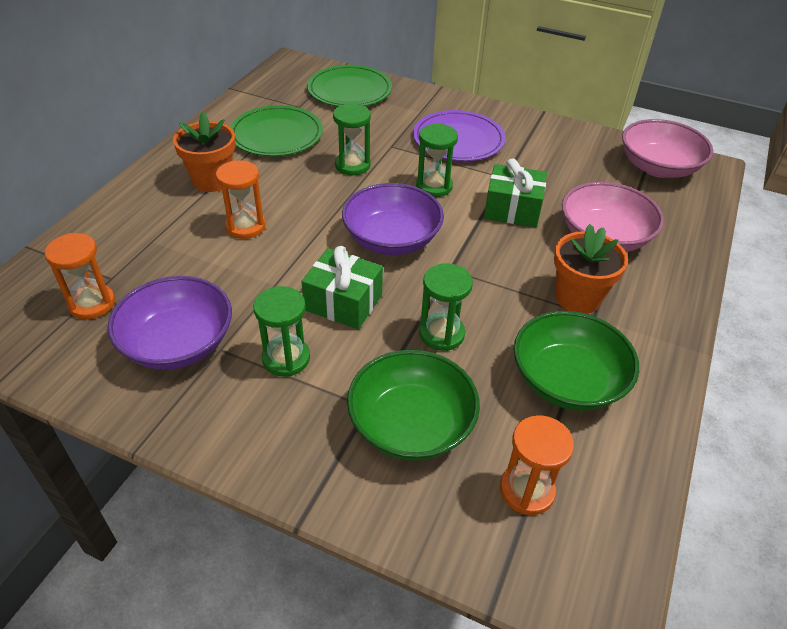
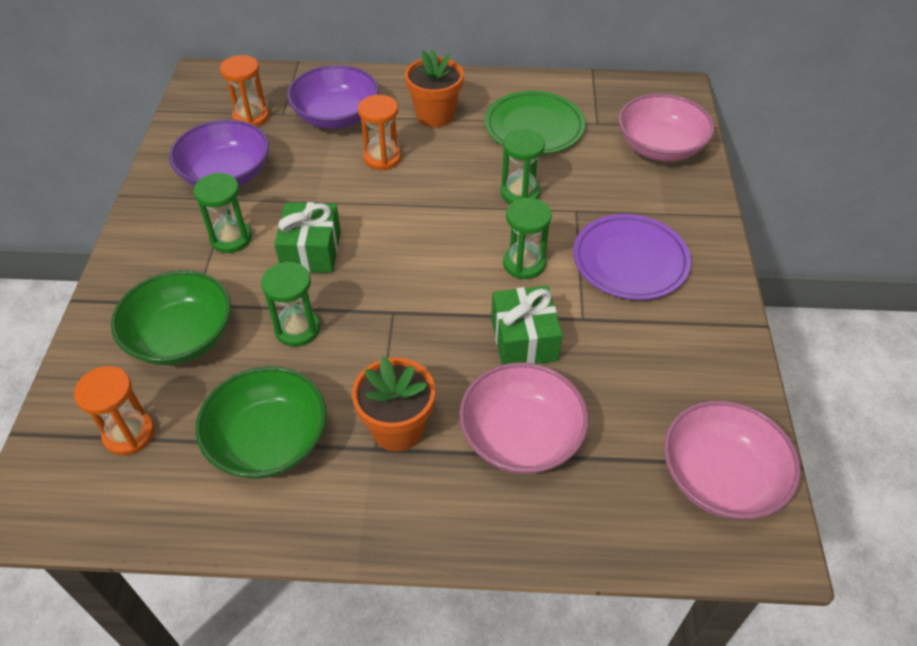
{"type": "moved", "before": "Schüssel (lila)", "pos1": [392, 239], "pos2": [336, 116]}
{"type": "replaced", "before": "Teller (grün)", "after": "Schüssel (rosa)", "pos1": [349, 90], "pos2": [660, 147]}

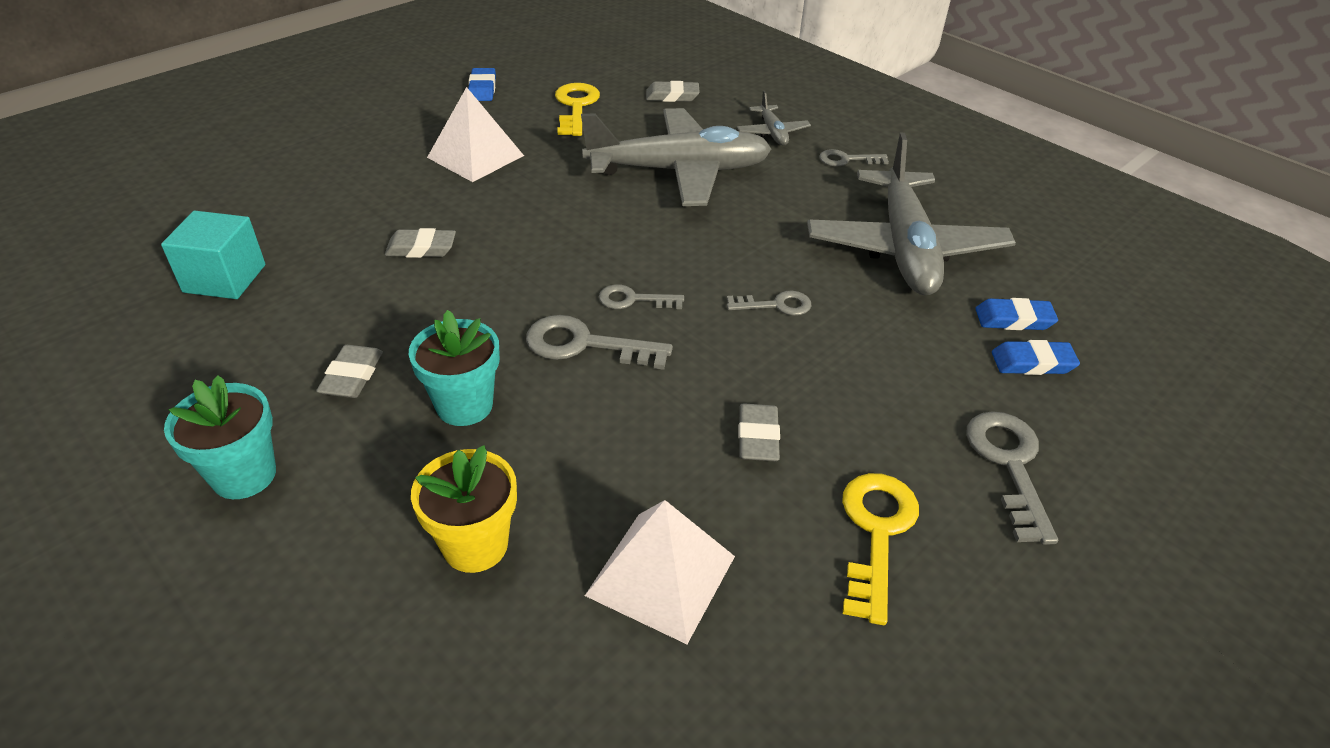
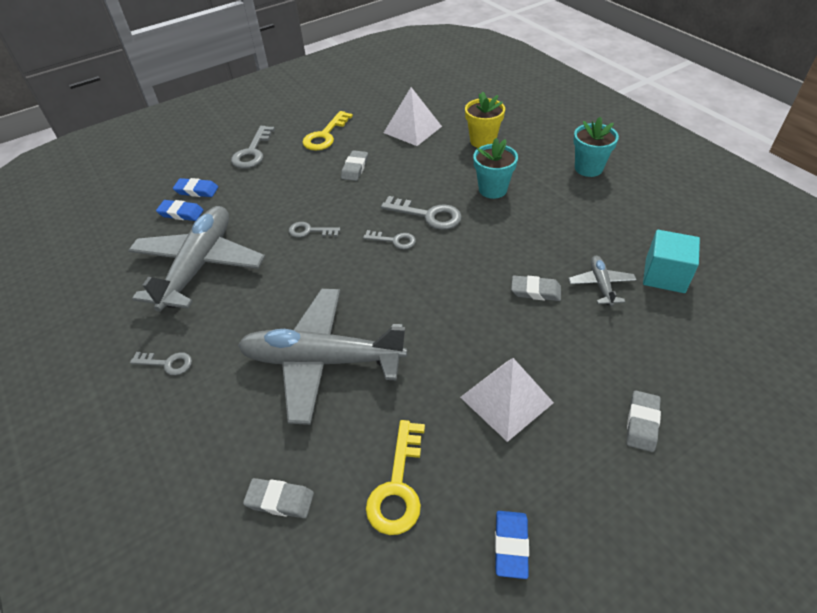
{"type": "moved", "before": "Radiergummi (grau)", "pos1": [352, 376], "pos2": [642, 423]}
{"type": "moved", "before": "Flugzeug (grau)", "pos1": [772, 133], "pos2": [601, 284]}

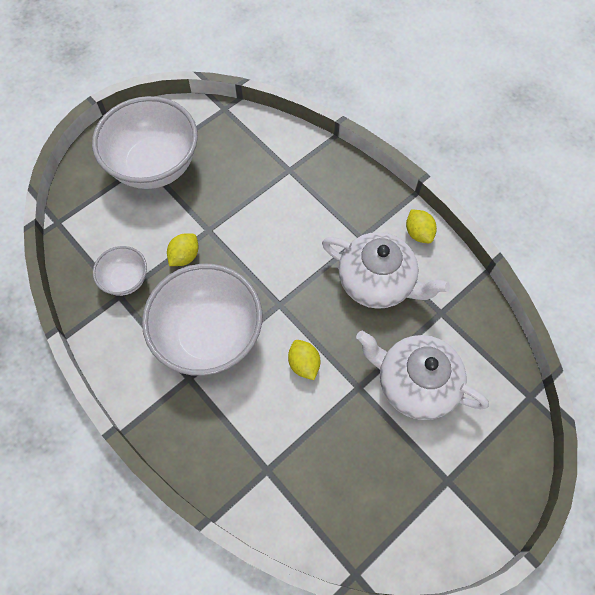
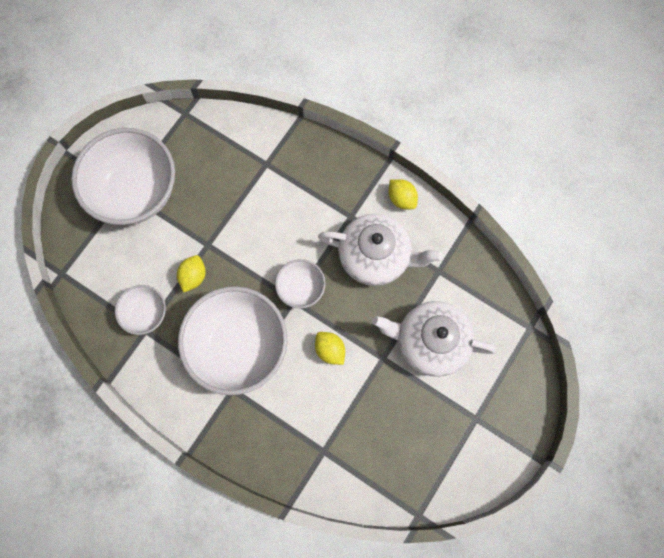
{"type": "added", "after": "Schüssel (weiß)", "pos2": [301, 288]}

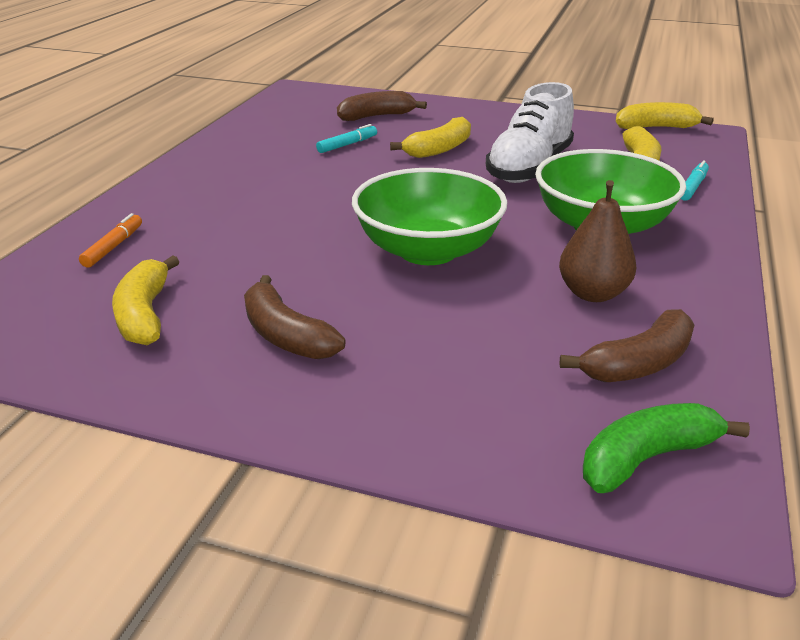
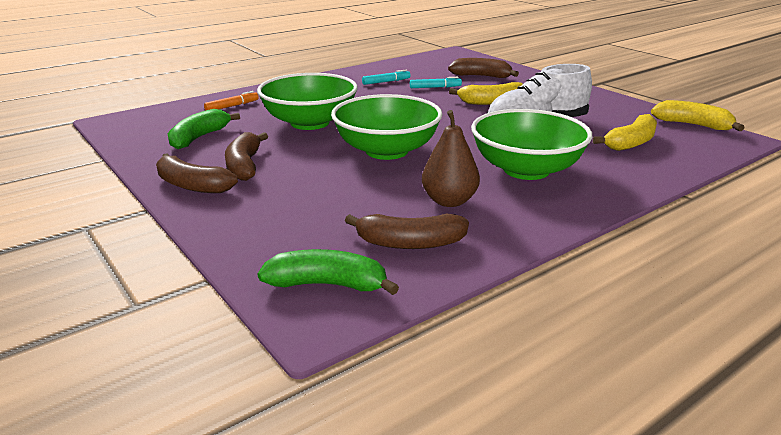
{"type": "added", "after": "Banane (braun)", "pos2": [192, 185]}
{"type": "added", "after": "Schüssel (grün)", "pos2": [310, 123]}
{"type": "moved", "before": "Filzstift (türkis)", "pos1": [692, 187], "pos2": [386, 82]}
{"type": "recoloured", "before": "Banane (gelb)", "after": "Banane (grün)", "pos1": [145, 314], "pos2": [199, 137]}

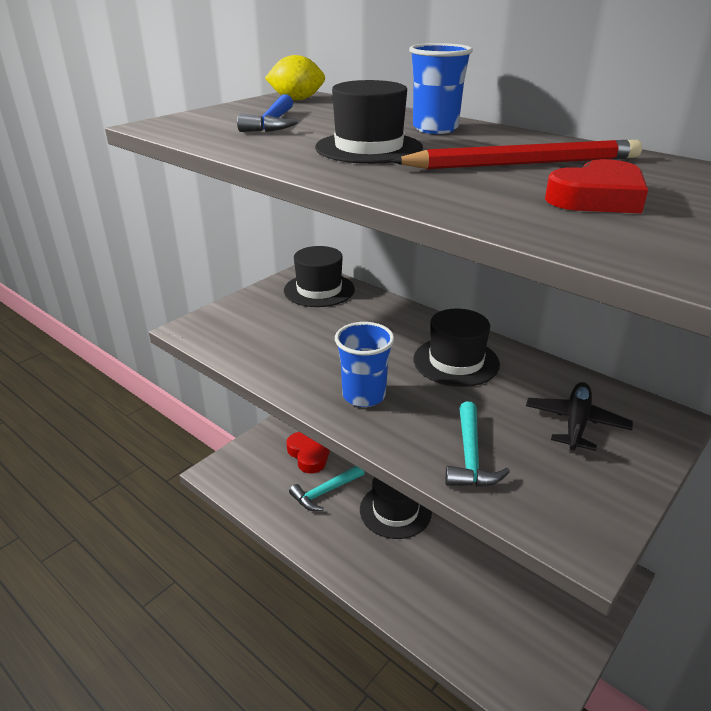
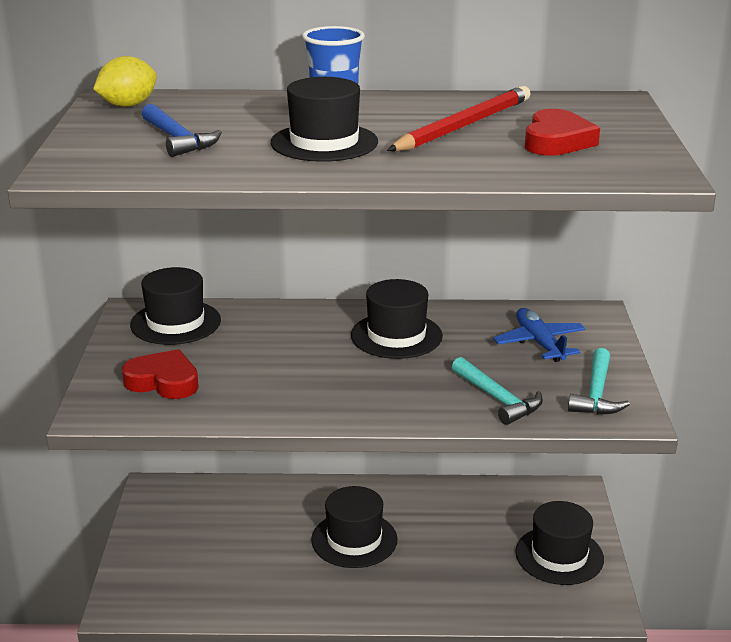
{"type": "removed", "before": "Becher (blau)", "pos1": [364, 396]}
{"type": "added", "after": "Hut (schwarz)", "pos2": [559, 555]}
{"type": "moved", "before": "Herz (rot)", "pos1": [309, 454], "pos2": [163, 381]}
{"type": "moved", "before": "Hammer (türkis)", "pos1": [325, 492], "pos2": [596, 393]}
{"type": "recoloured", "before": "Flugzeug (schwarz)", "after": "Flugzeug (blau)", "pos1": [576, 423], "pos2": [539, 343]}

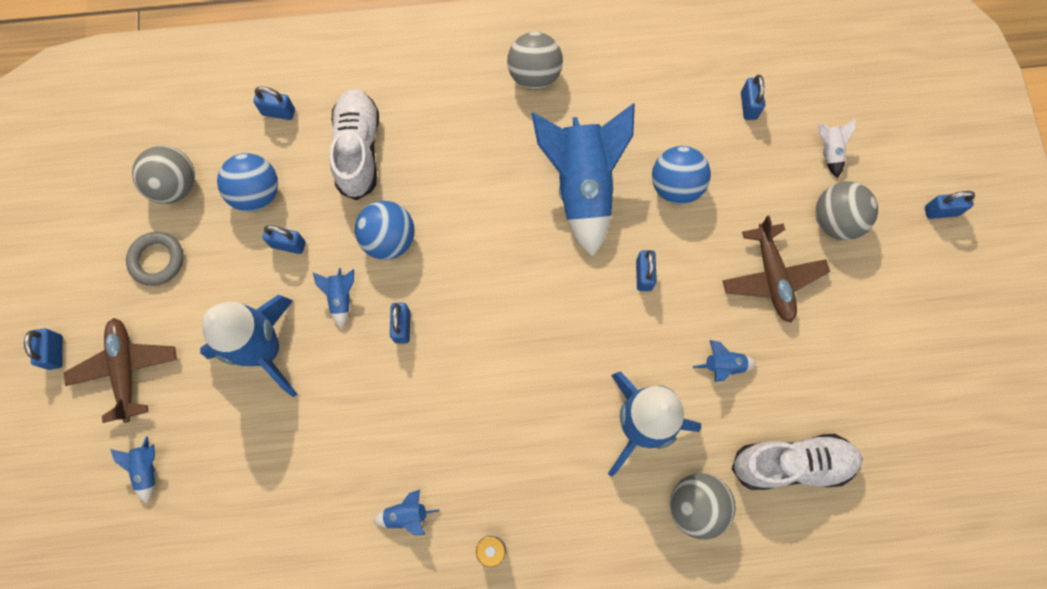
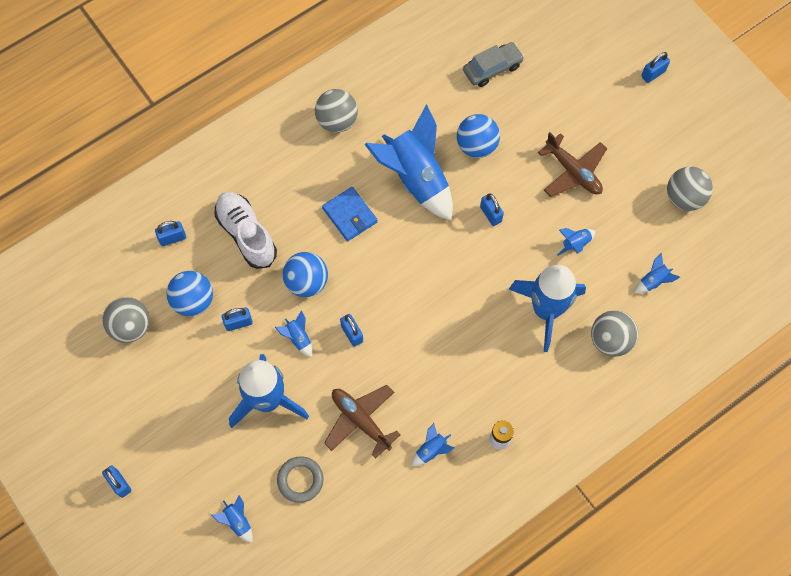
{"type": "removed", "before": "Rakete (weiß)", "pos1": [829, 151]}
{"type": "added", "after": "Geldbörse (blau)", "pos2": [349, 215]}
{"type": "moved", "before": "Flugzeug (braun)", "pos1": [126, 370], "pos2": [361, 420]}
{"type": "moved", "before": "Ring (grau)", "pos1": [157, 260], "pos2": [300, 480]}
{"type": "moved", "before": "Ball (grau)", "pos1": [835, 221], "pos2": [684, 197]}
{"type": "replaced", "before": "Schuh (weiß)", "after": "Rakete (blau)", "pos1": [792, 464], "pos2": [653, 281]}
{"type": "replaced", "before": "Vorhängeschloss (blau)", "after": "Auto (grau)", "pos1": [748, 106], "pos2": [492, 68]}

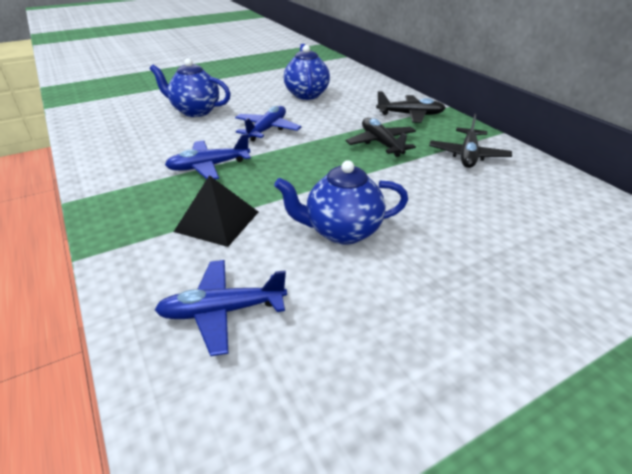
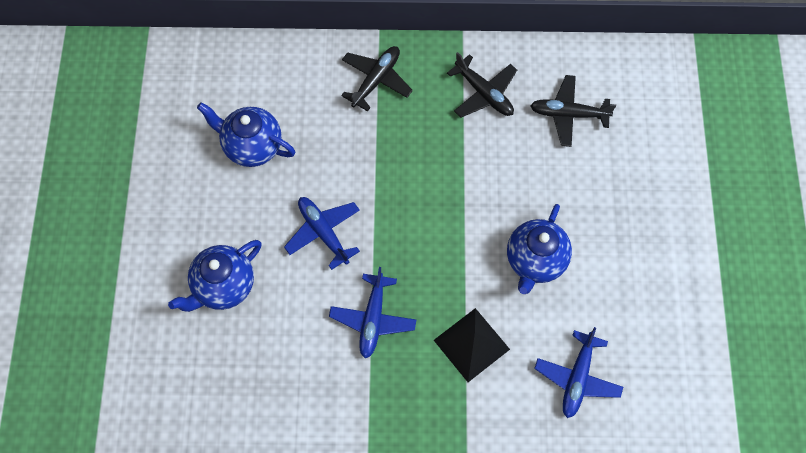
{"type": "moved", "before": "Flugzeug (schwarz)", "pos1": [381, 143], "pos2": [568, 114]}

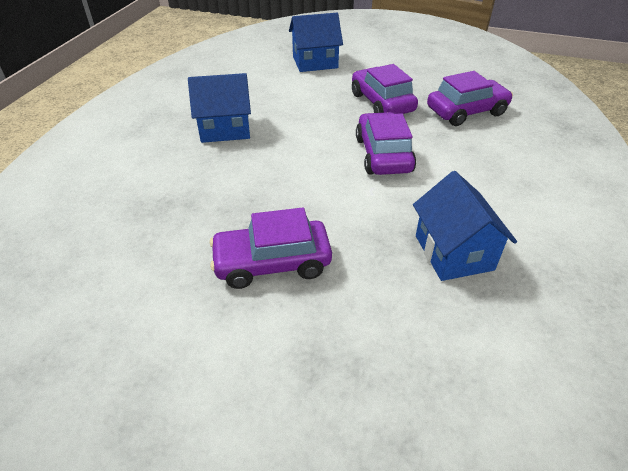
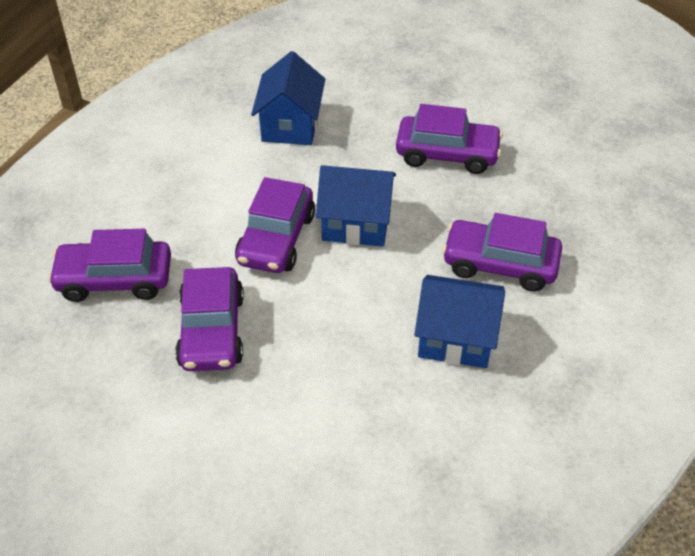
{"type": "added", "after": "Auto (lila)", "pos2": [500, 264]}
{"type": "moved", "before": "Haus (blau)", "pos1": [315, 62], "pos2": [356, 223]}

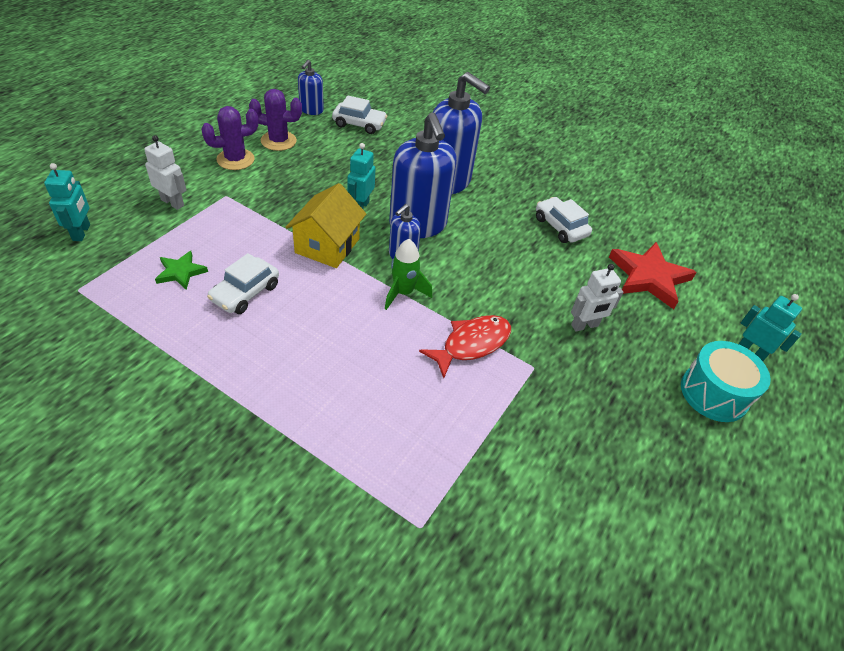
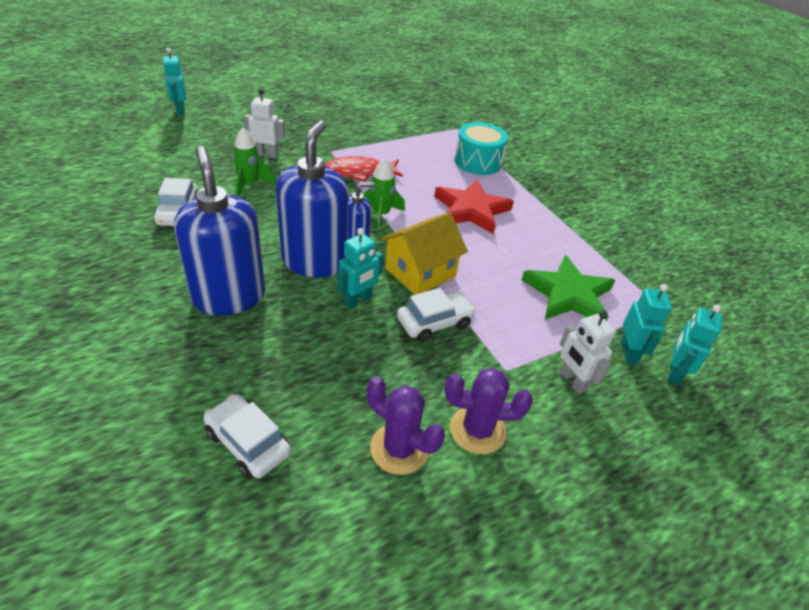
{"type": "removed", "before": "Seifenspender (blau)", "pos1": [311, 110]}
{"type": "added", "after": "Rakete (grün)", "pos2": [250, 185]}
{"type": "added", "after": "Roboter (türkis)", "pos2": [629, 353]}
{"type": "moved", "before": "Auto (weiß)", "pos1": [245, 293], "pos2": [434, 323]}
{"type": "moved", "before": "Stern (rot)", "pos1": [648, 277], "pos2": [471, 210]}
{"type": "moved", "before": "Trommel (türkis)", "pos1": [714, 393], "pos2": [478, 162]}
{"type": "resized", "before": "Stern (grün)", "pos1": [181, 272], "pos2": [568, 294], "scale": 1.87}

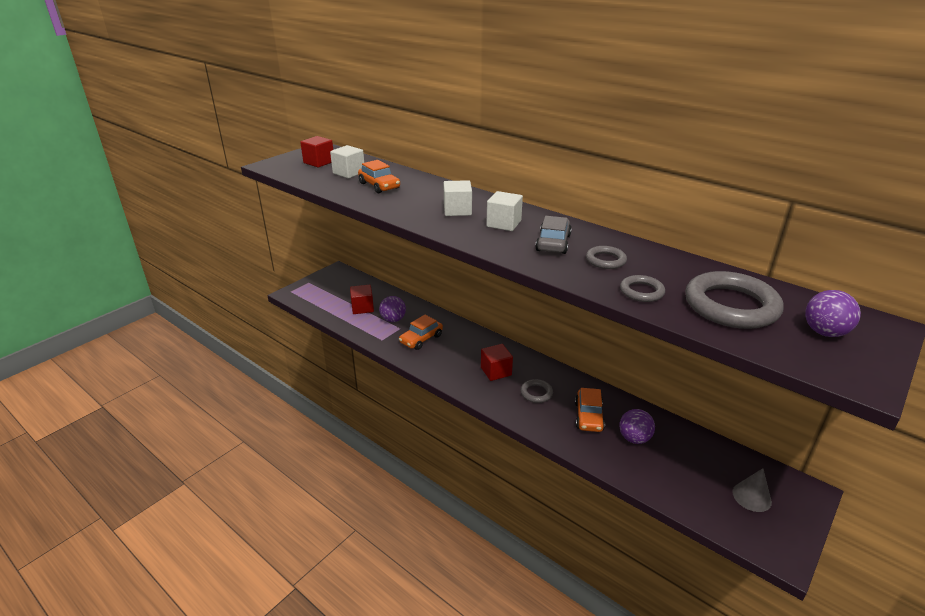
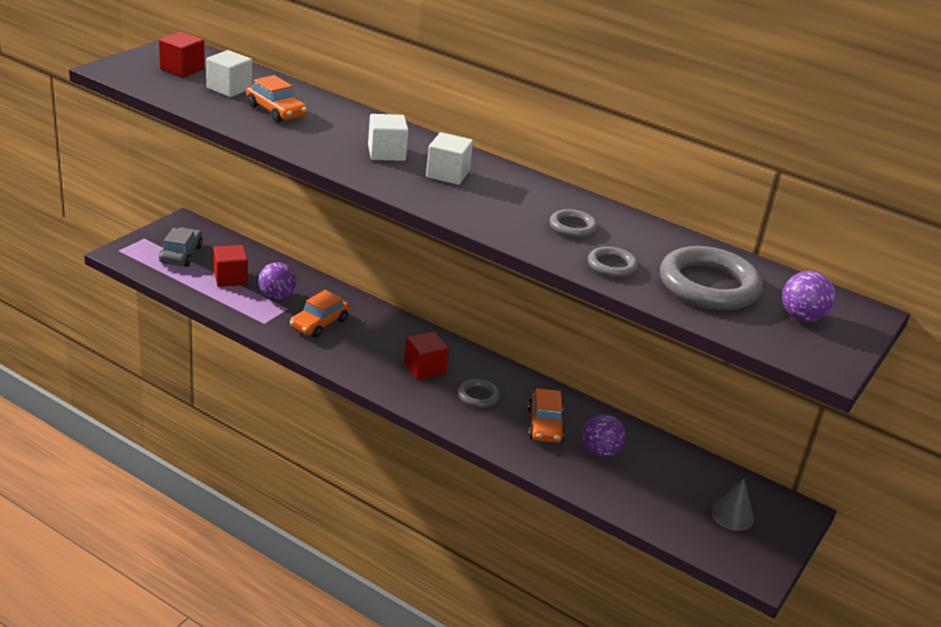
{"type": "moved", "before": "Auto (grau)", "pos1": [553, 243], "pos2": [181, 254]}

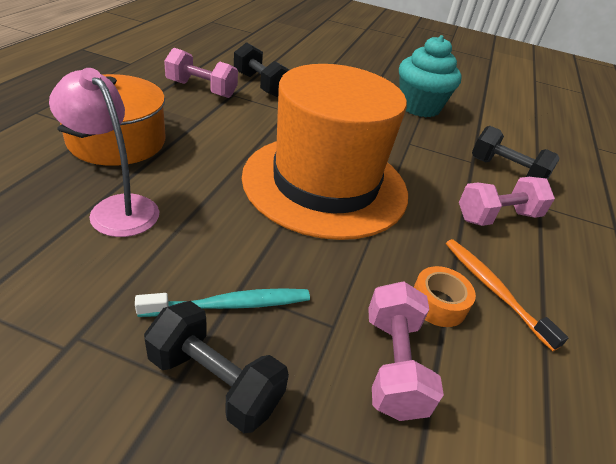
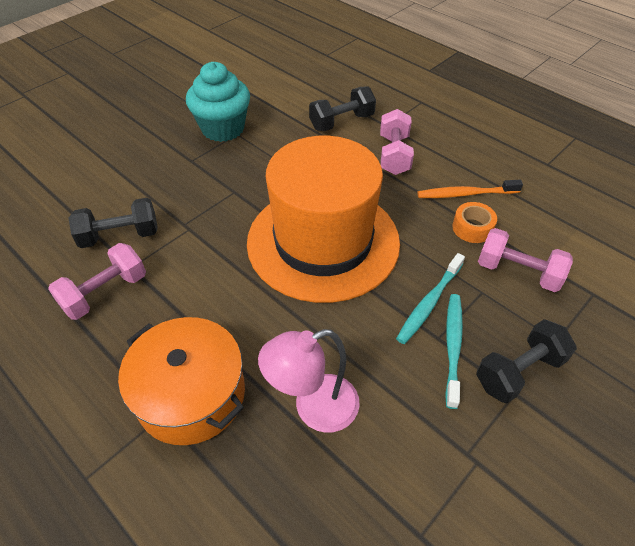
{"type": "added", "after": "Zahnbürste (türkis)", "pos2": [429, 303]}

